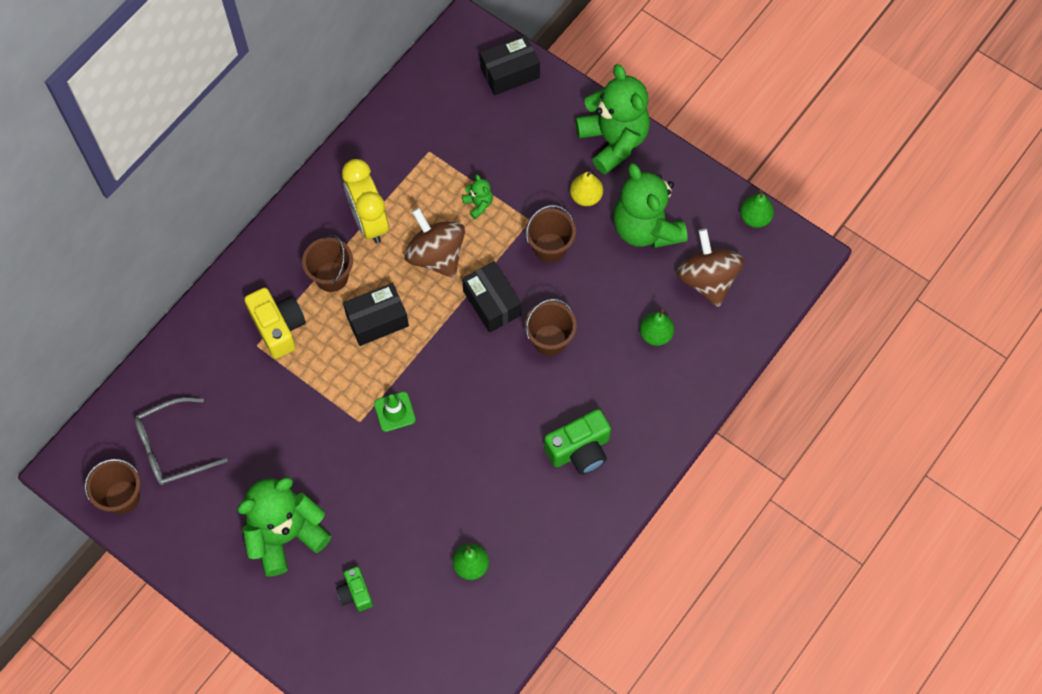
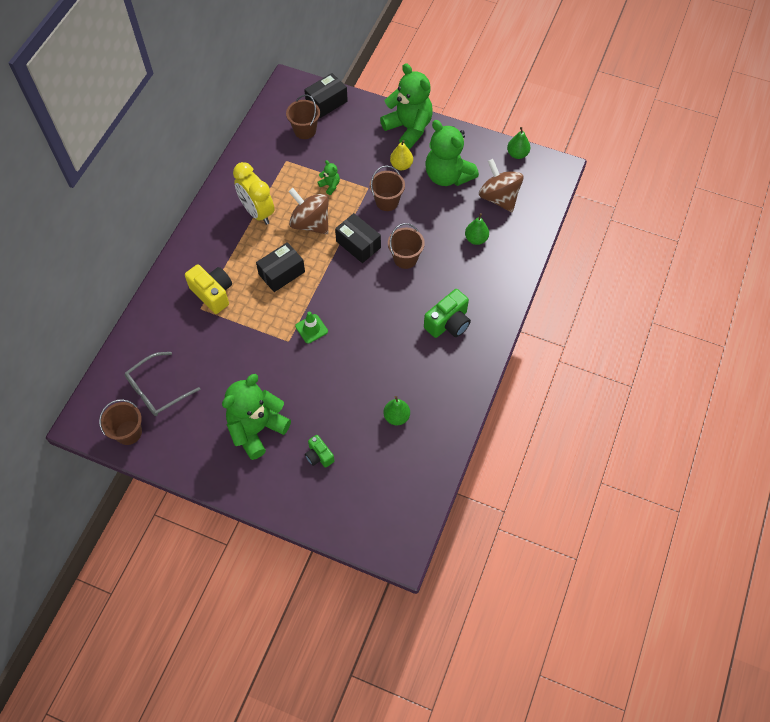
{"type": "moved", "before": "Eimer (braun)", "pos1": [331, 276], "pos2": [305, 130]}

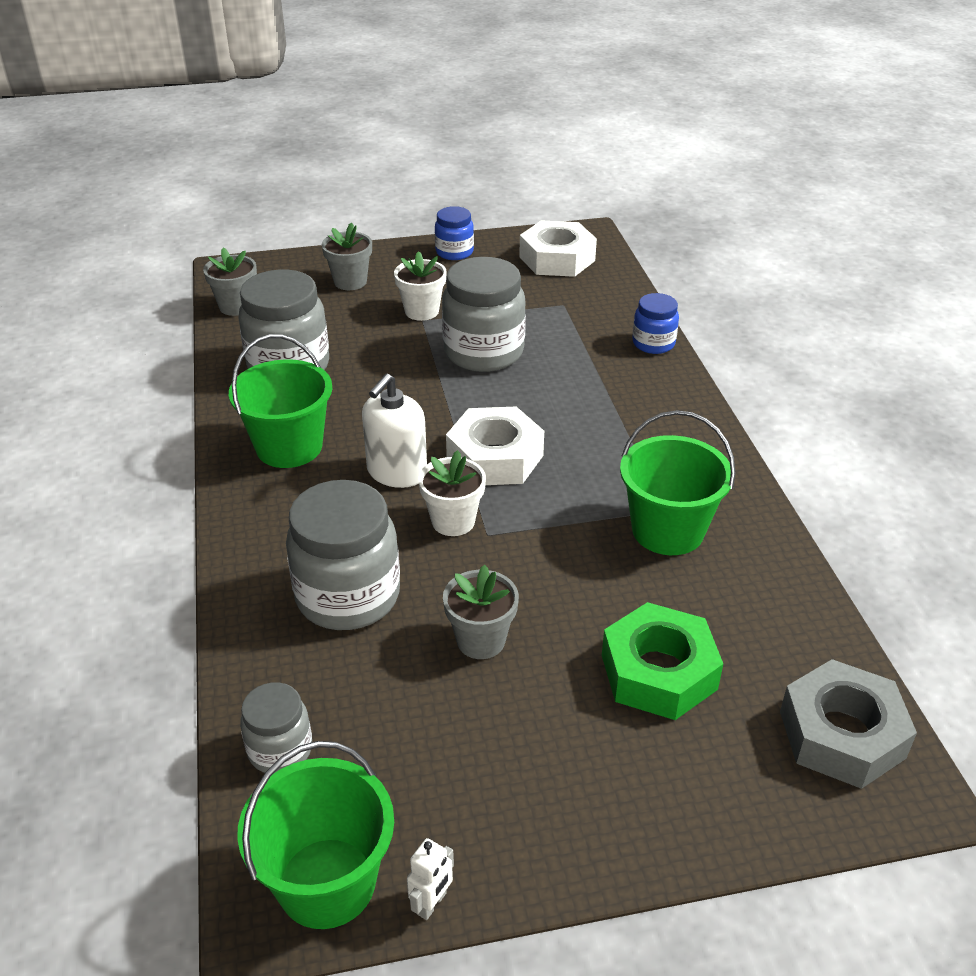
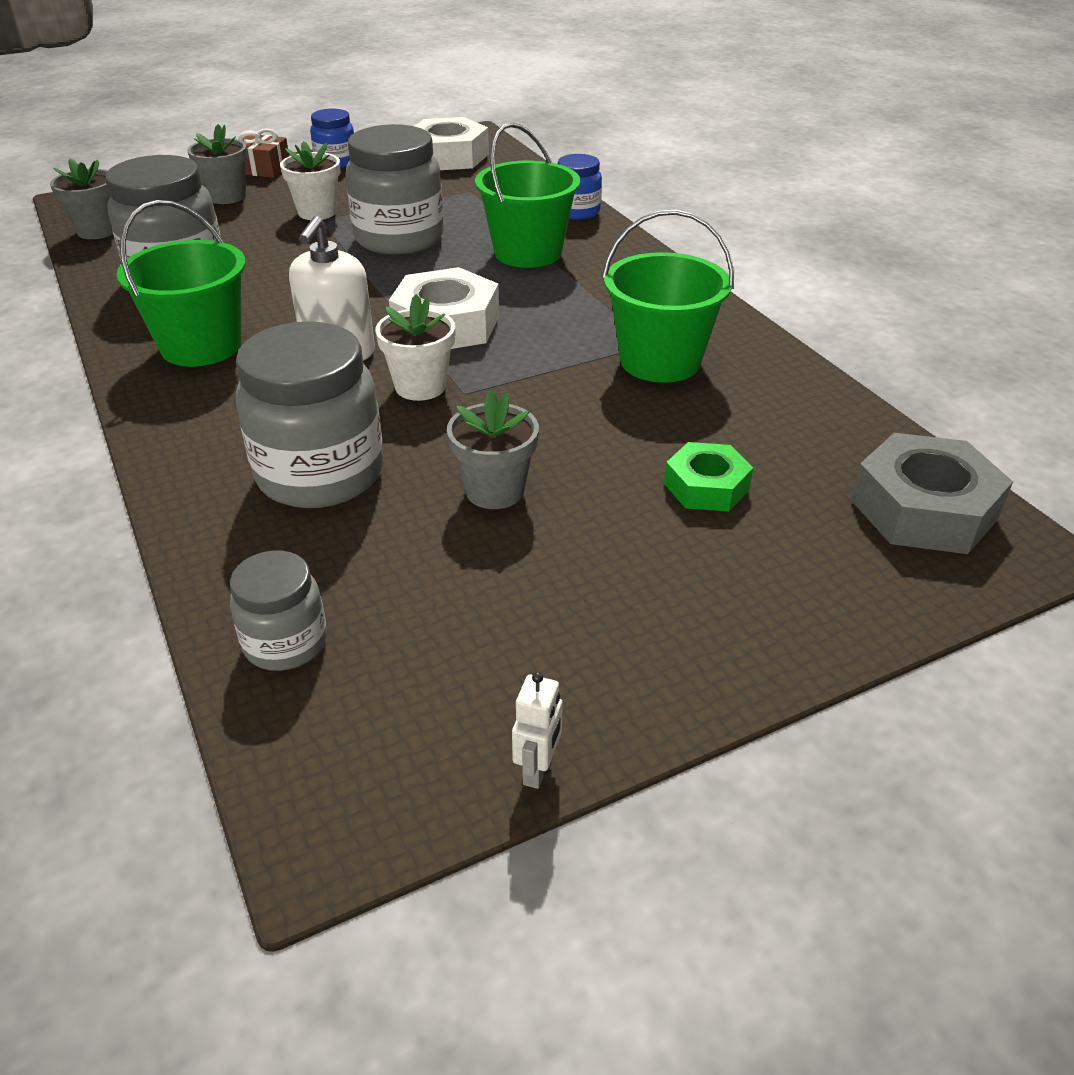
{"type": "added", "after": "Geschenk (braun)", "pos2": [263, 169]}
{"type": "moved", "before": "Eimer (grün)", "pos1": [327, 883], "pos2": [528, 252]}
{"type": "resized", "before": "Sechskantmutter (grün)", "pos1": [658, 672], "pos2": [706, 487], "scale": 0.61}

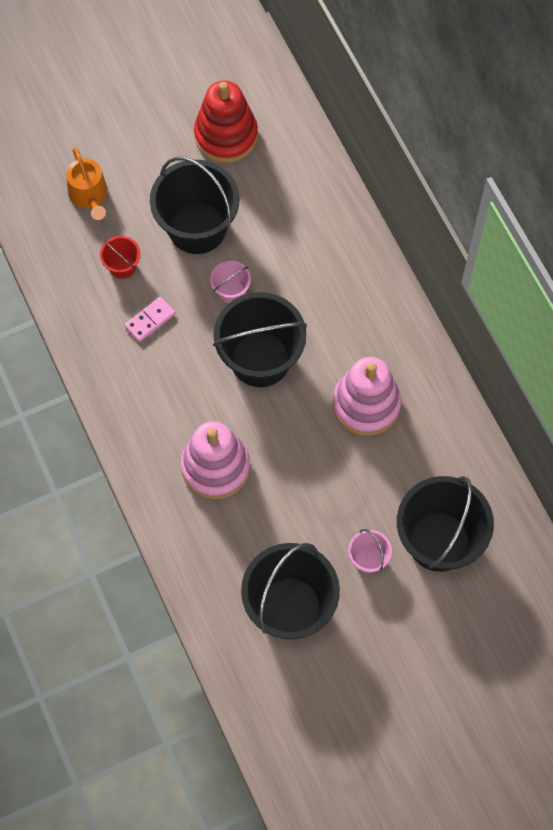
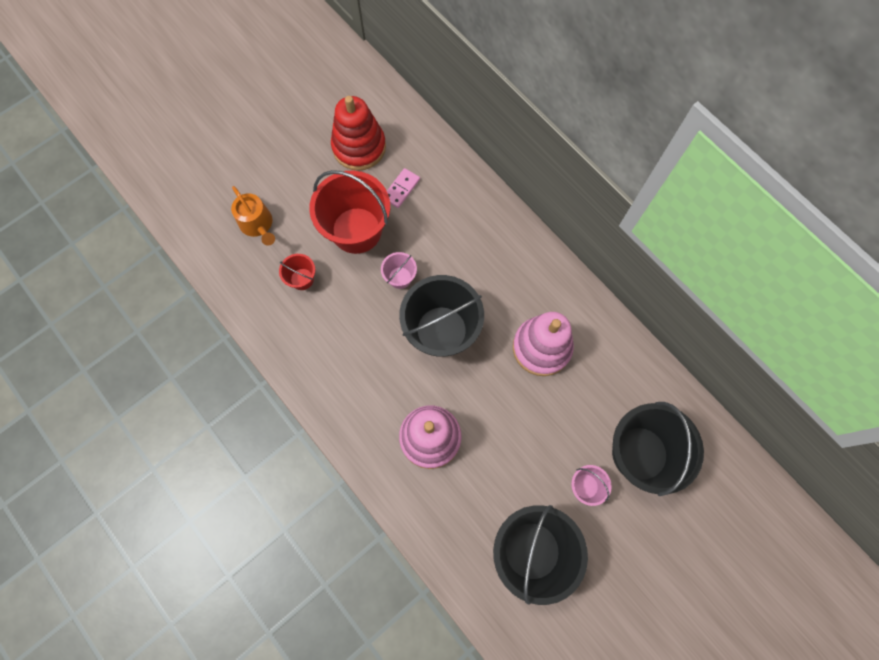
{"type": "moved", "before": "Dominostein (rosa)", "pos1": [150, 320], "pos2": [401, 189]}
{"type": "recoloured", "before": "Eimer (schwarz)", "after": "Eimer (rot)", "pos1": [197, 228], "pos2": [356, 230]}

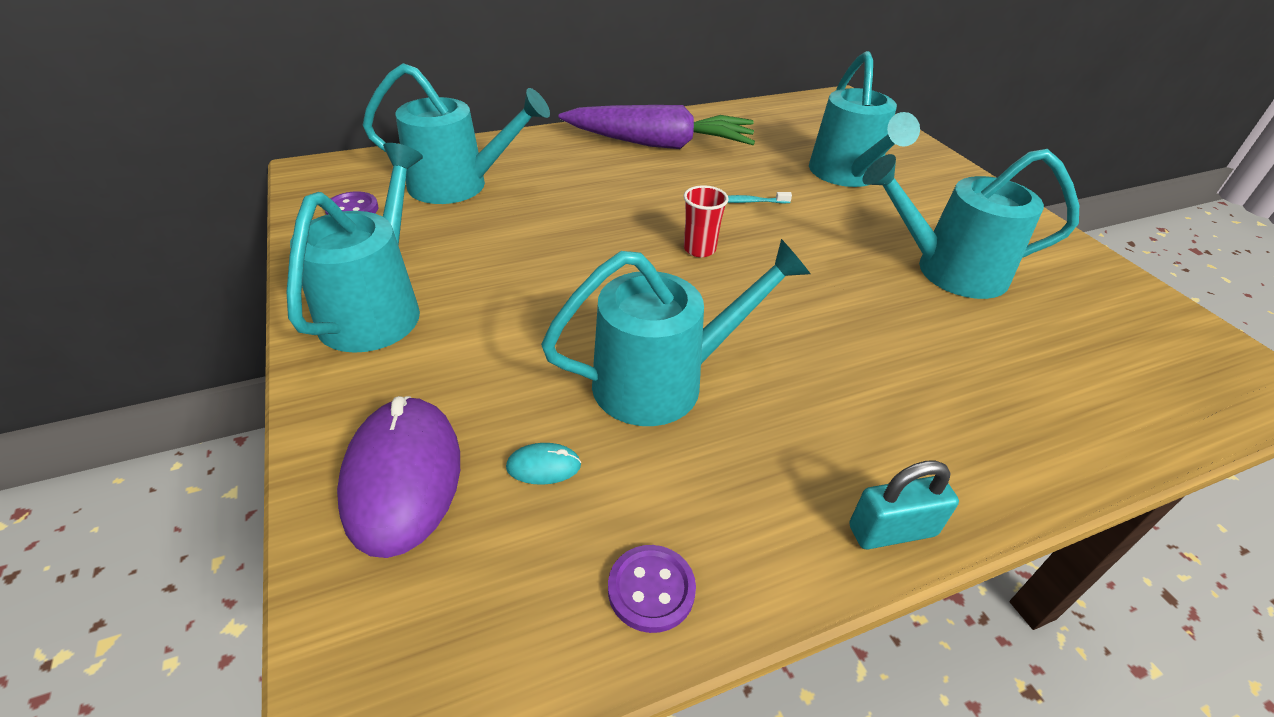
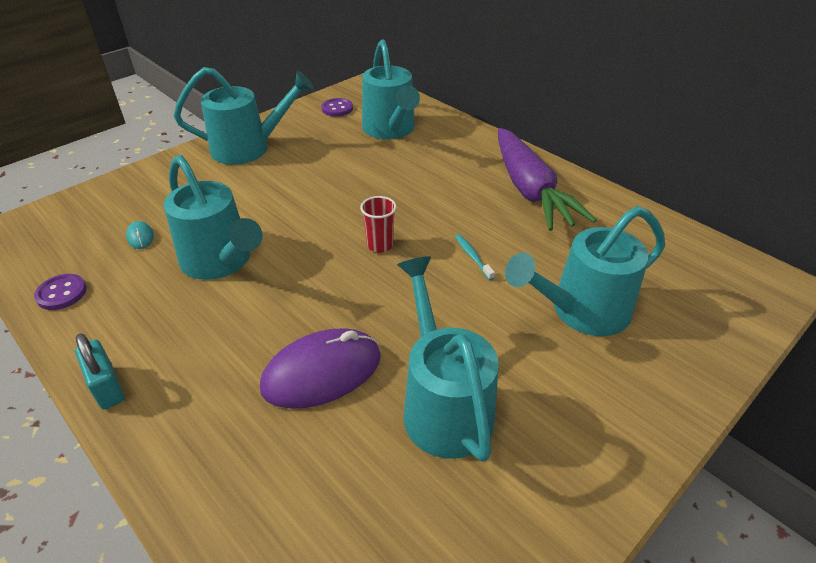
{"type": "moved", "before": "Computermaus (lila)", "pos1": [402, 477], "pos2": [322, 372]}

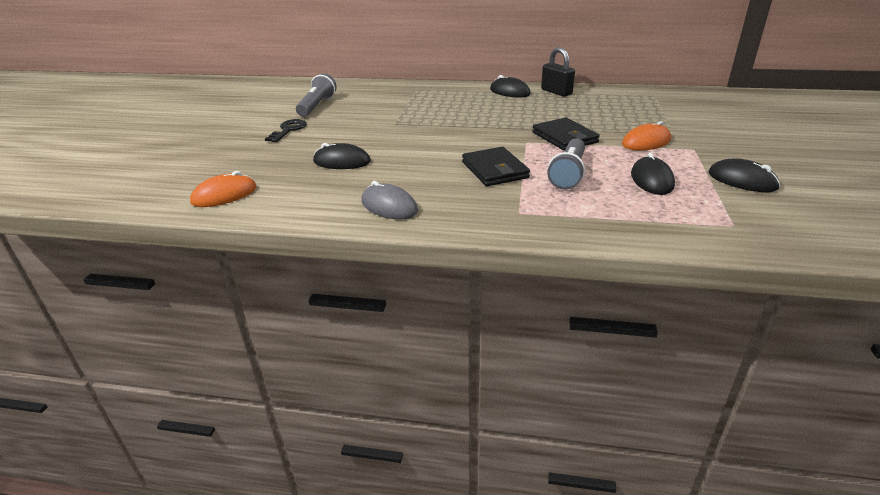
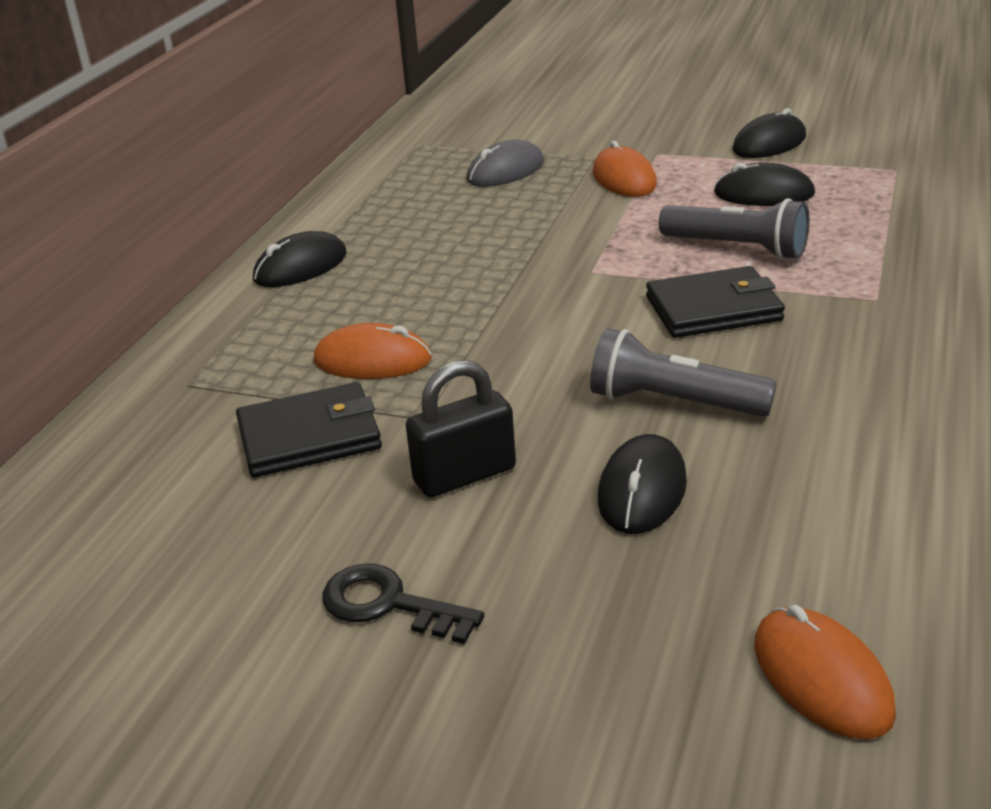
{"type": "added", "after": "Computermaus (orange)", "pos2": [372, 360]}
{"type": "moved", "before": "Taschenlampe (grau)", "pos1": [317, 106], "pos2": [674, 402]}
{"type": "moved", "before": "Computermaus (grau)", "pos1": [389, 206], "pos2": [505, 171]}
{"type": "moved", "before": "Geldbörse (schwarz)", "pos1": [564, 137], "pos2": [309, 436]}
{"type": "moved", "before": "Vorhängeschloss (schwarz)", "pos1": [556, 92], "pos2": [464, 475]}

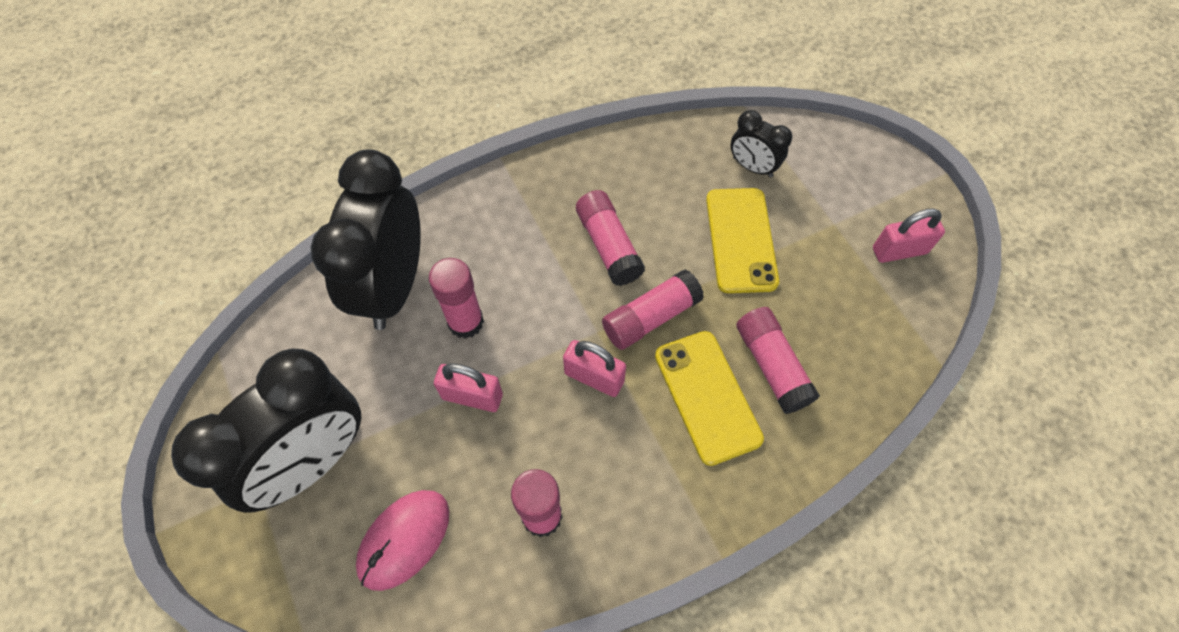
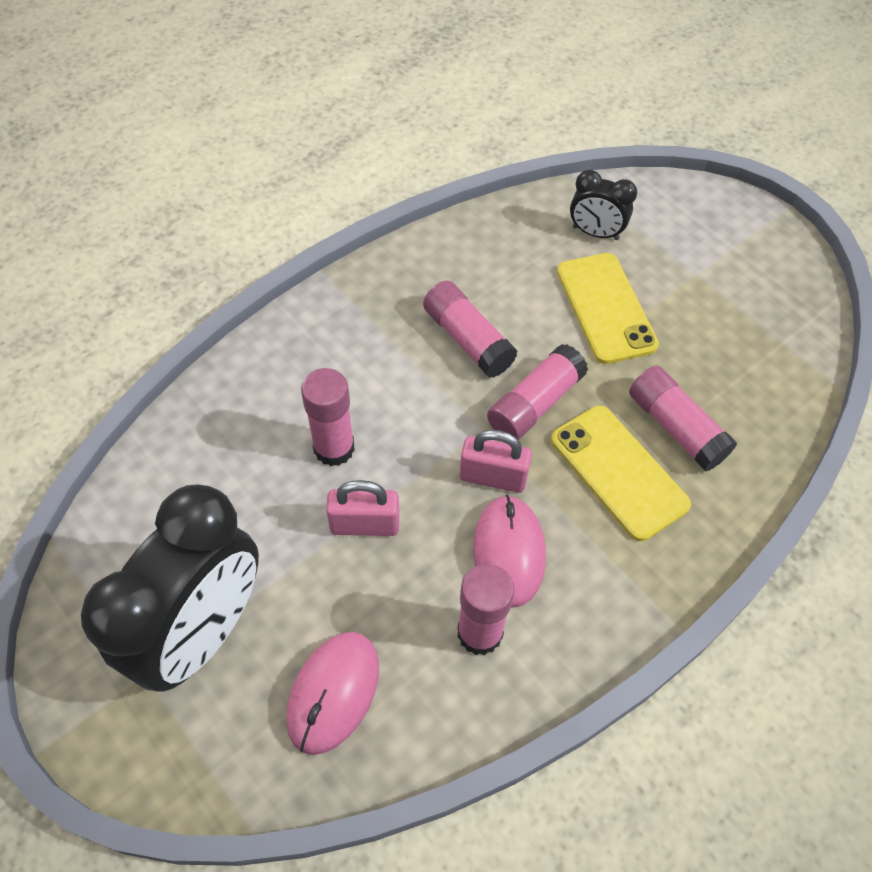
{"type": "removed", "before": "Wecker (schwarz)", "pos1": [393, 286]}
{"type": "removed", "before": "Vorhängeschloss (rosa)", "pos1": [899, 250]}
{"type": "added", "after": "Computermaus (rosa)", "pos2": [509, 552]}

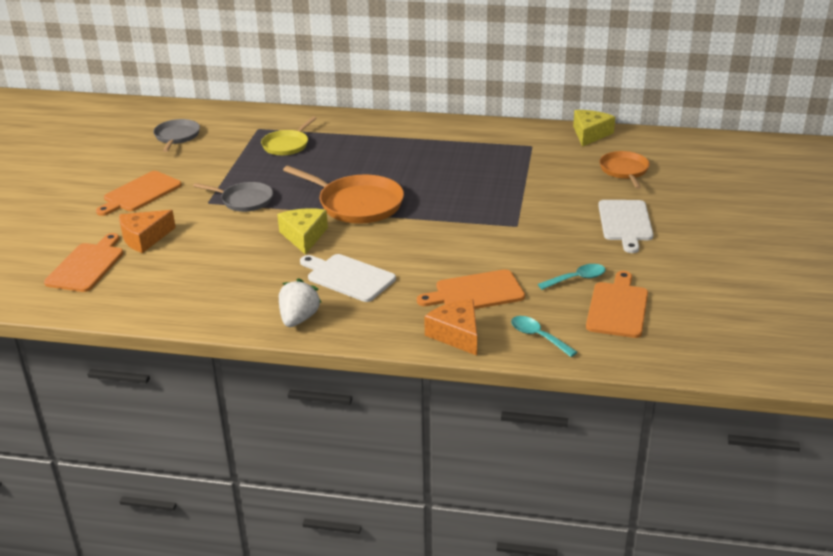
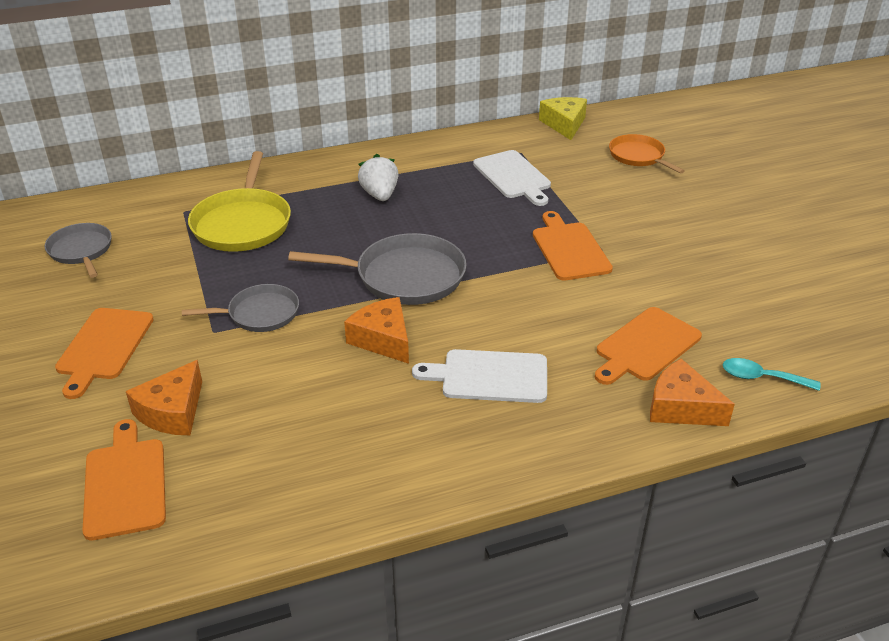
{"type": "removed", "before": "Löffel (türkis)", "pos1": [577, 279]}
{"type": "moved", "before": "Erdbeere (weiß)", "pos1": [299, 319], "pos2": [380, 195]}
{"type": "moved", "before": "Schneidebrett (orange)", "pos1": [618, 307], "pos2": [569, 249]}
{"type": "moved", "before": "Schneidebrett (weiß)", "pos1": [625, 223], "pos2": [513, 177]}
{"type": "recoloured", "before": "Käse (gelb)", "after": "Käse (orange)", "pos1": [304, 236], "pos2": [383, 339]}
{"type": "recoloured", "before": "Pfanne (orange)", "after": "Pfanne (grau)", "pos1": [357, 204], "pos2": [404, 276]}
{"type": "resized", "before": "Pfanne (gelb)", "pos1": [287, 145], "pos2": [243, 224], "scale": 1.62}

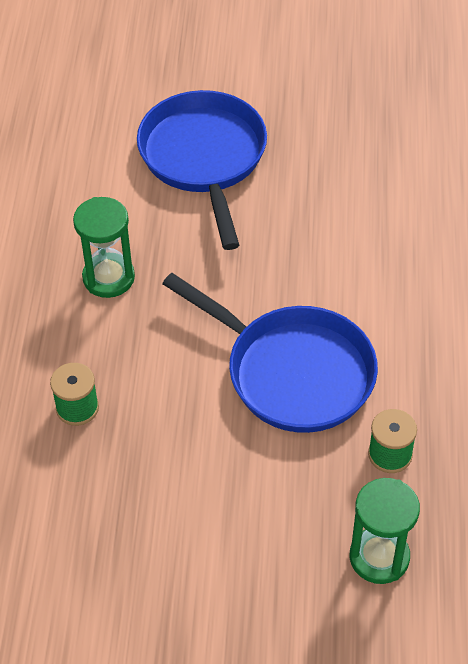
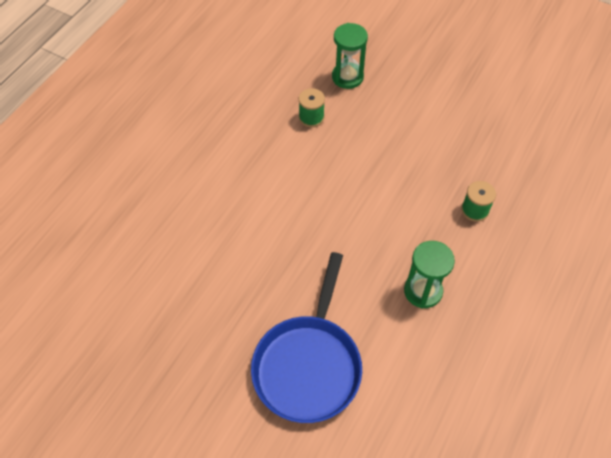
{"type": "removed", "before": "Pfanne (blau)", "pos1": [292, 371]}

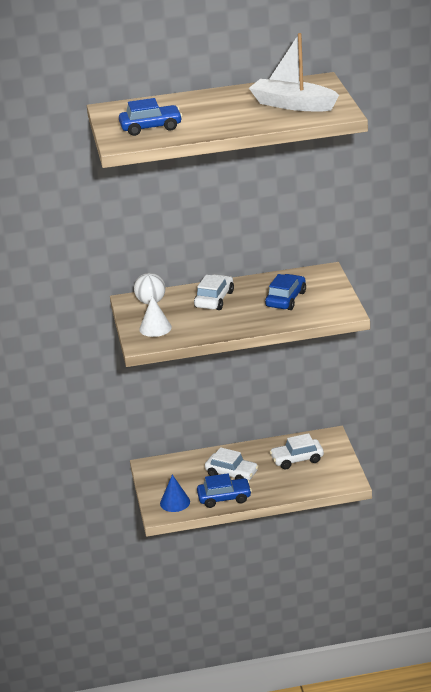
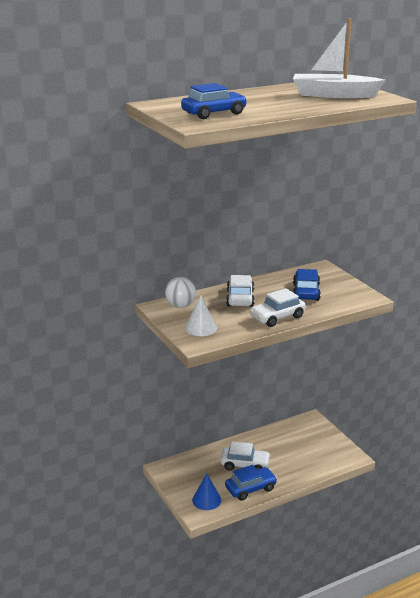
{"type": "moved", "before": "Auto (weiß)", "pos1": [297, 459], "pos2": [277, 317]}

